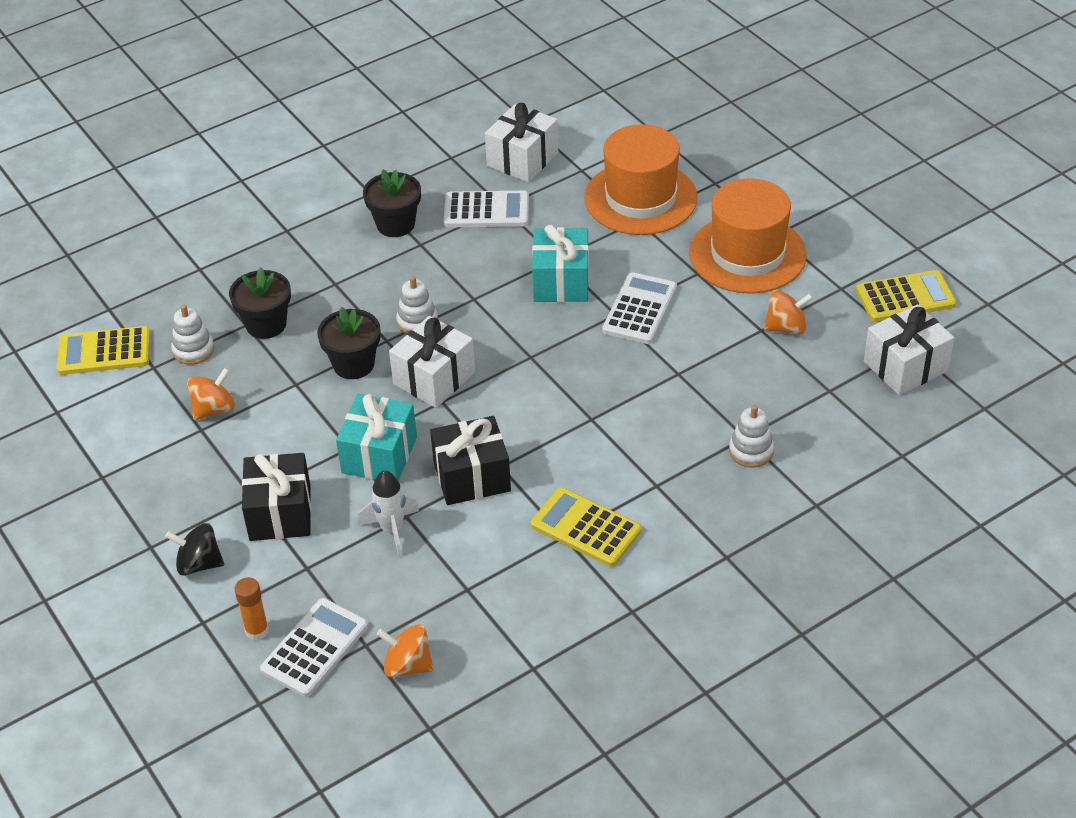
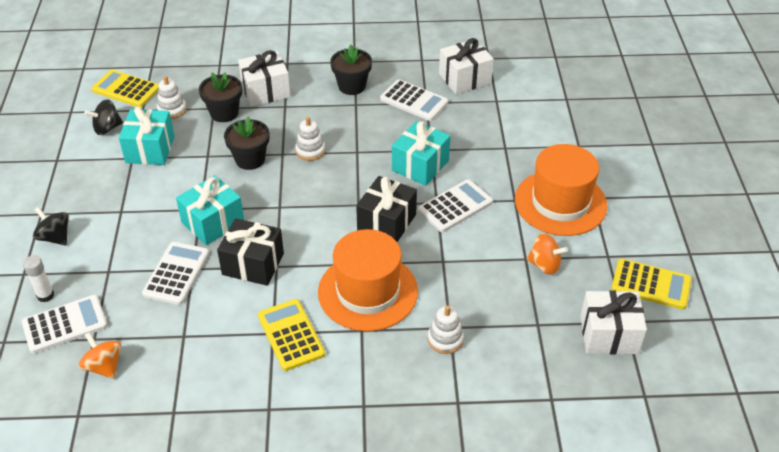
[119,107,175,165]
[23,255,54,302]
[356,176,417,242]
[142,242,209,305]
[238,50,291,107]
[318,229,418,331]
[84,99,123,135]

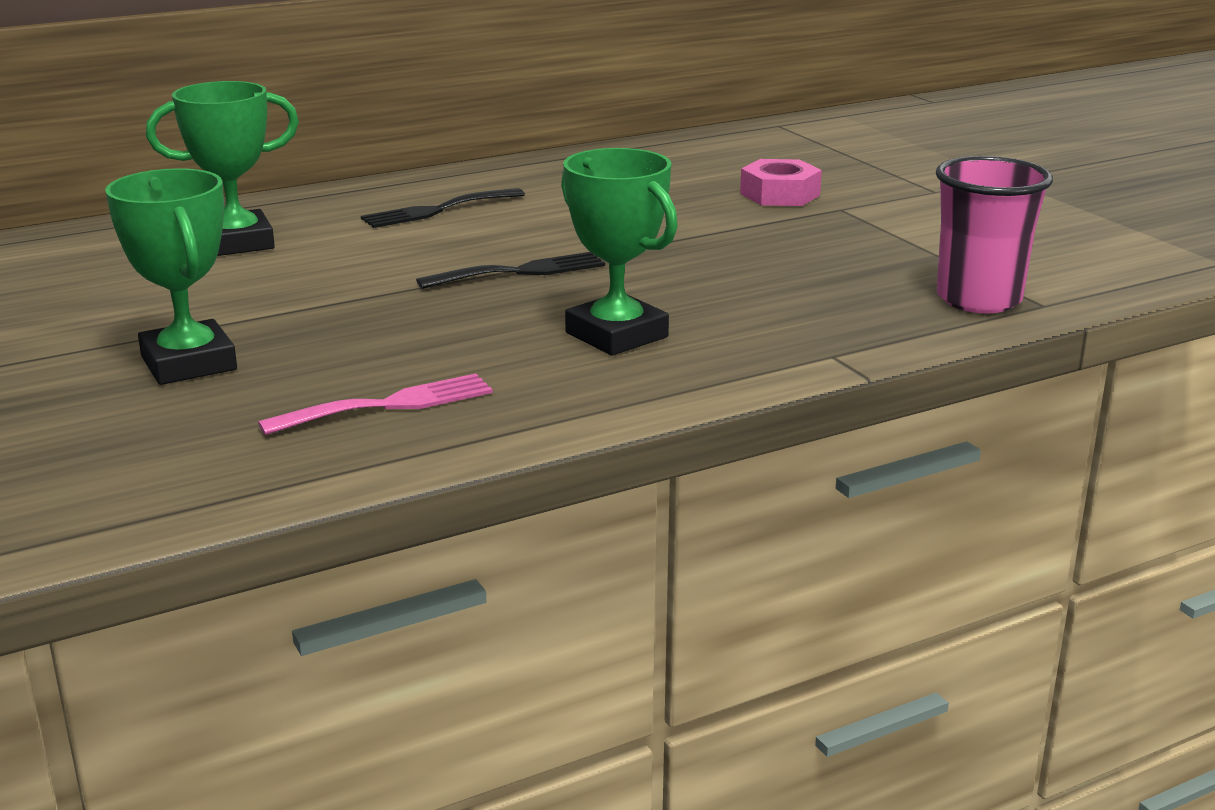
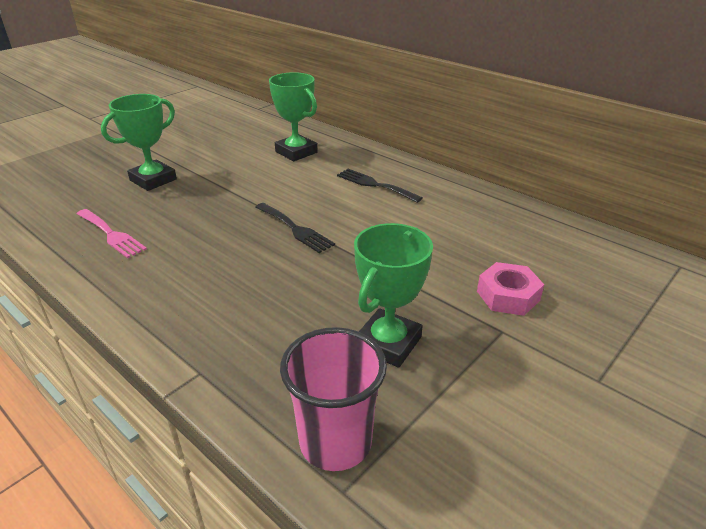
[354,223,433,368]

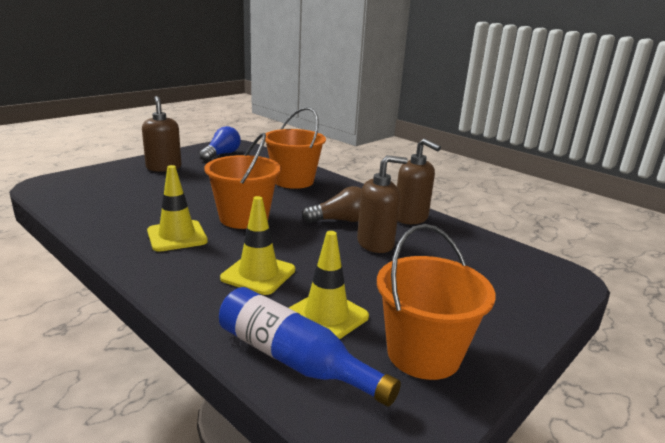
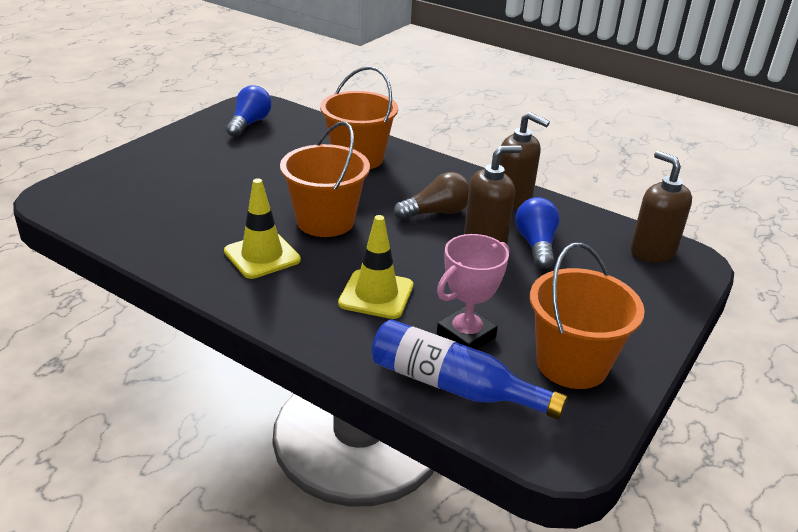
[630,151,692,263]
[437,234,509,350]
[515,197,560,269]

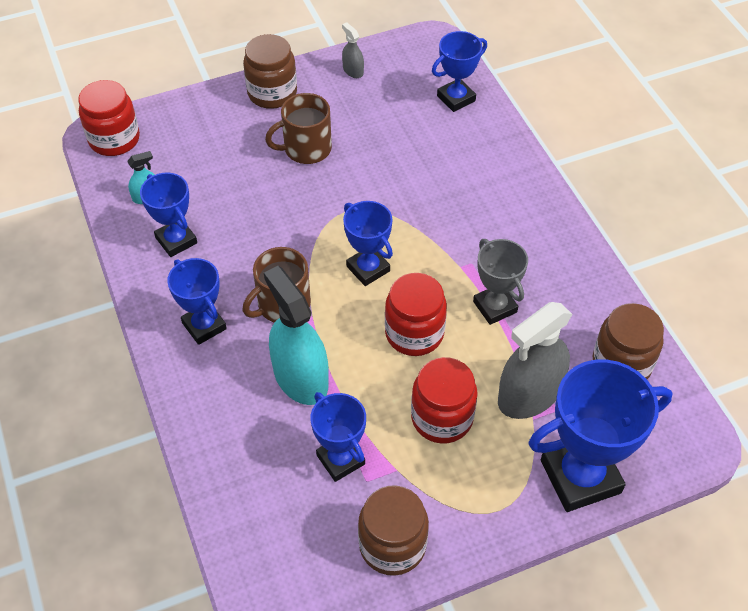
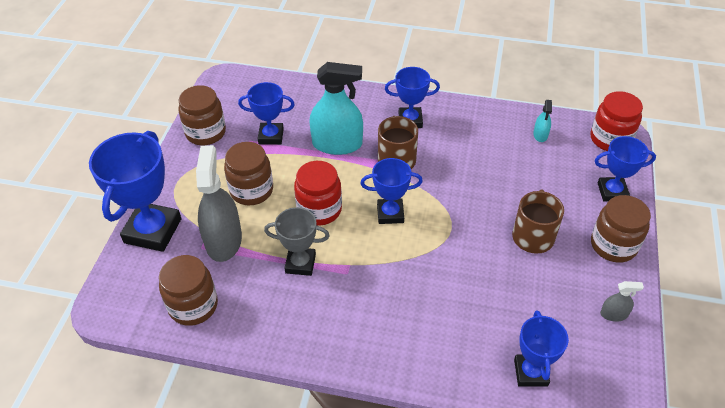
[595,136,656,201]
[224,142,273,205]

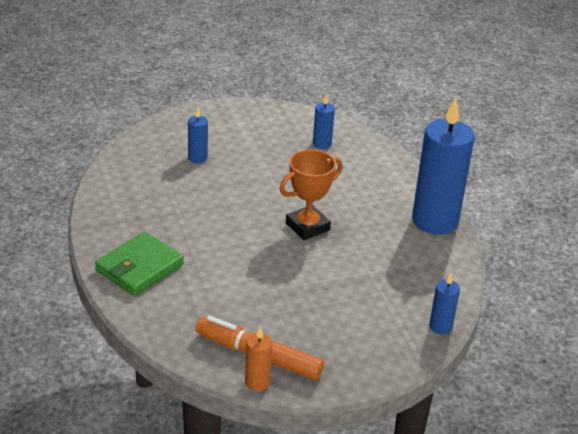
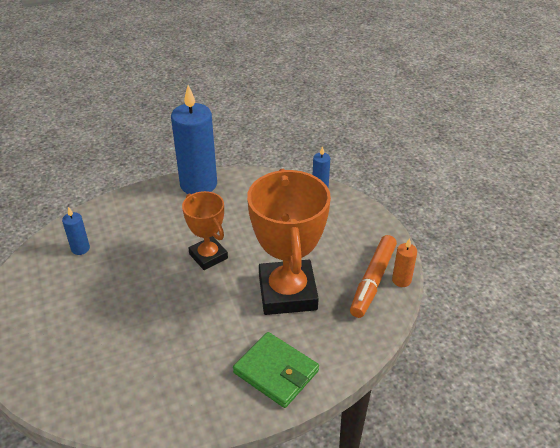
[188,108,208,163] (first image)
[247,169,331,315]

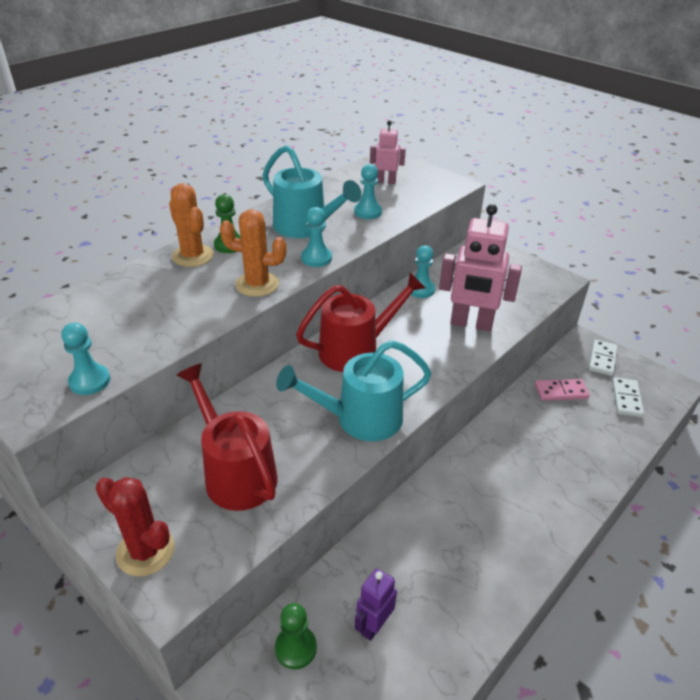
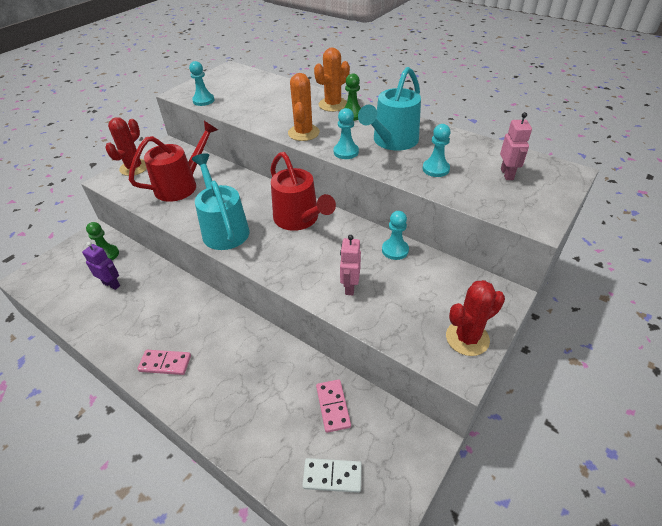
[340,235,361,295]
[589,340,618,376] (first image)
[137,350,191,375]
[446,280,505,356]

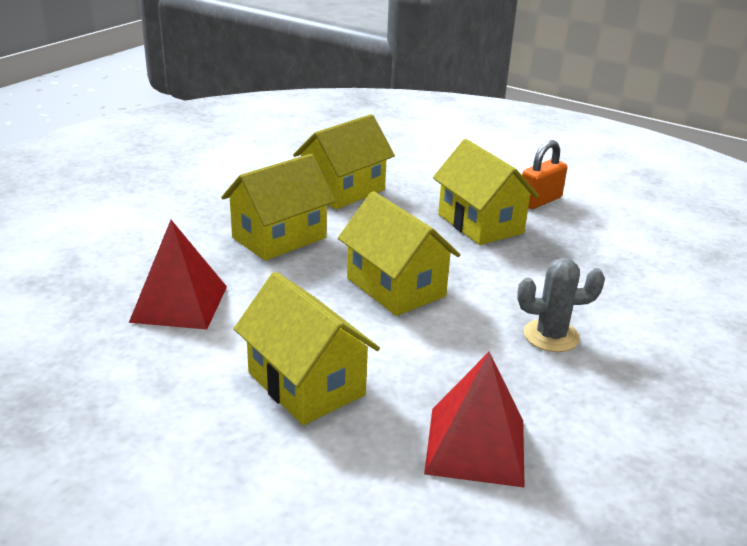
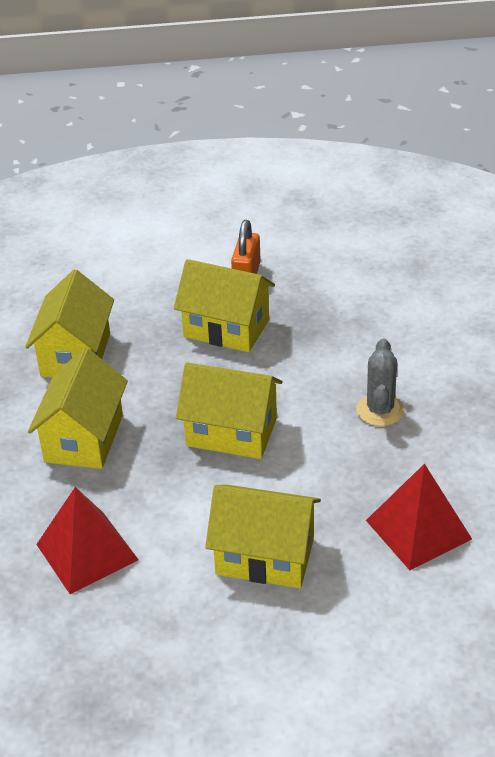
[356,339,404,426]

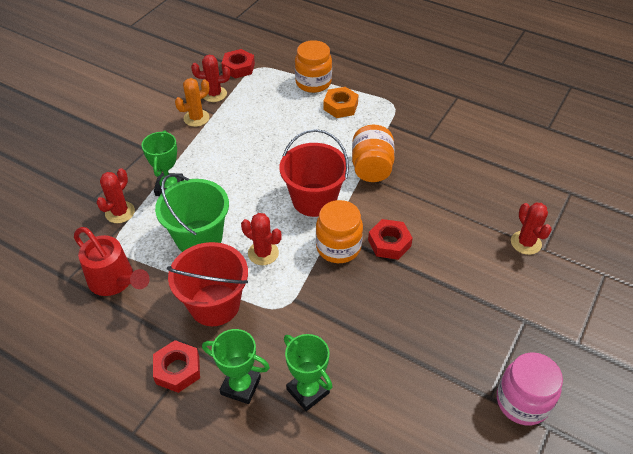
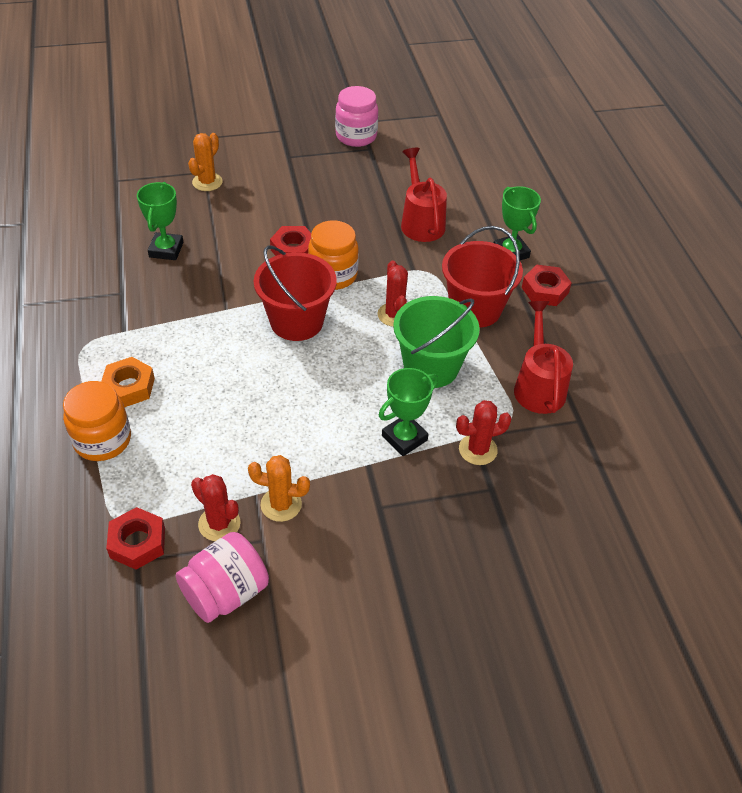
[137,182,183,260]
[352,125,395,182] (first image)
[188,133,223,191]
[176,532,269,623]
[401,148,447,242]

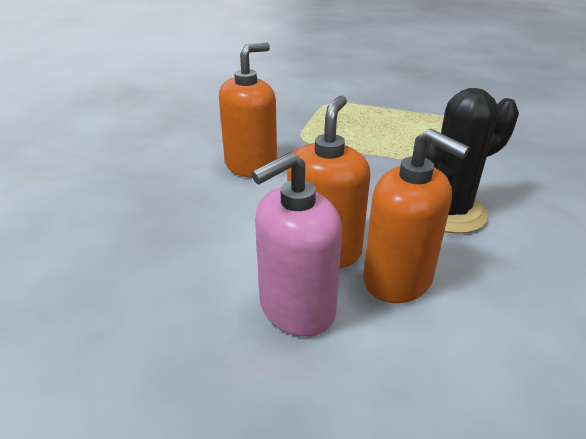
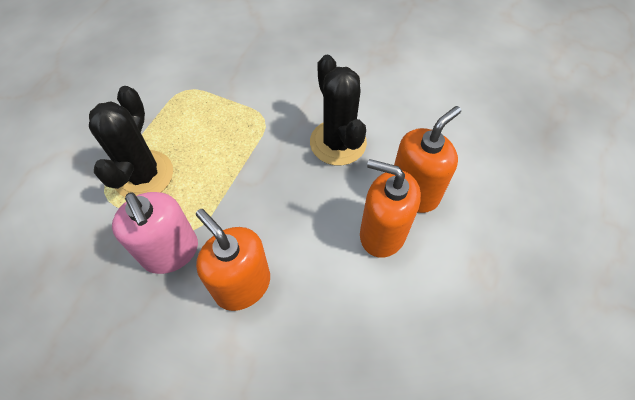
[112,192,198,274]
[89,86,173,197]

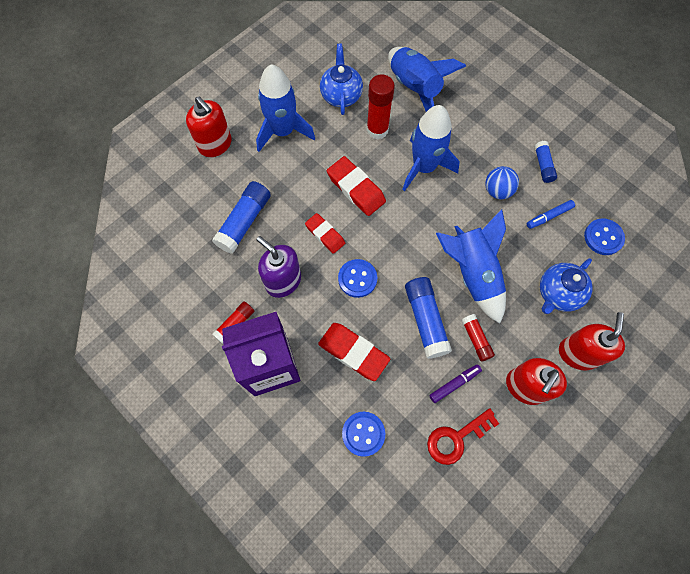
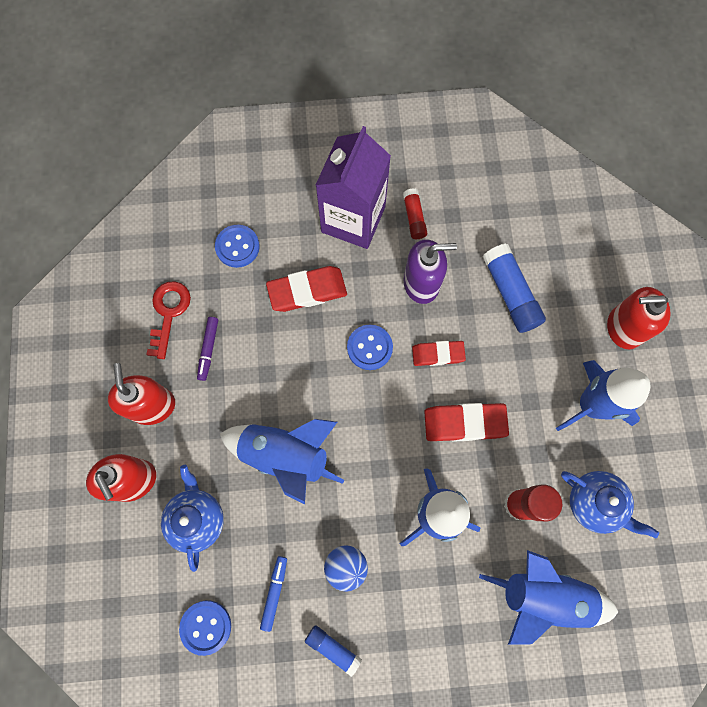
[405,277,452,359] (first image)
[461,314,495,361] (first image)

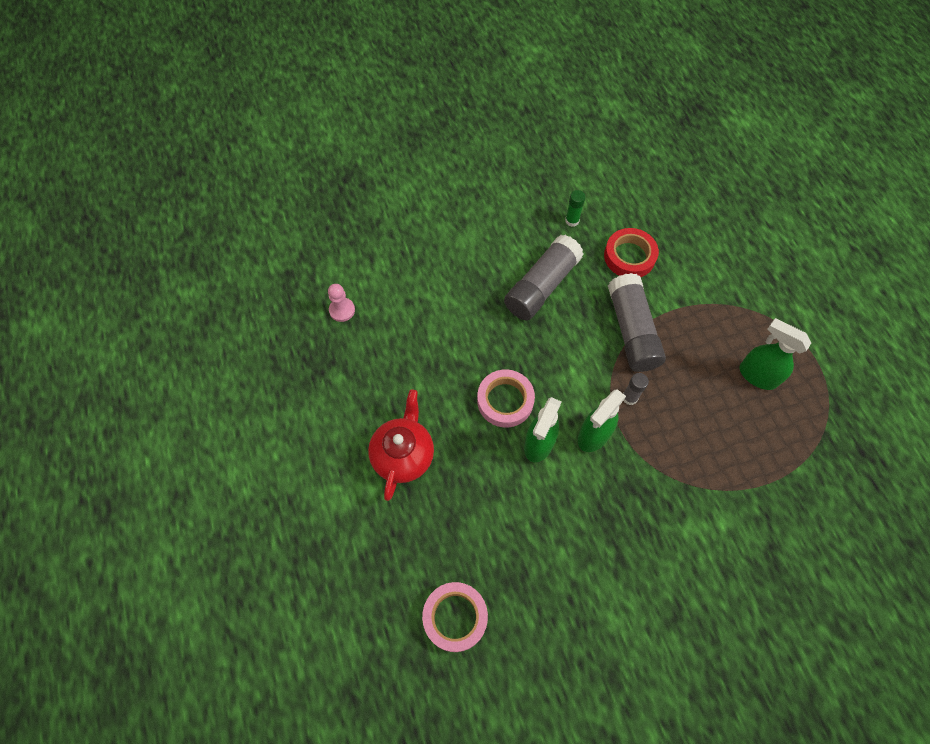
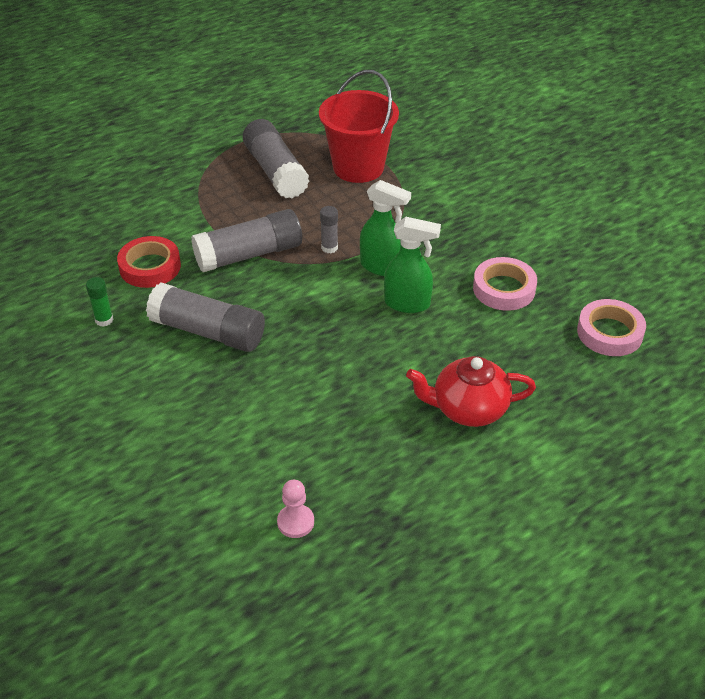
[473,257,537,311]
[243,119,309,198]
[319,70,399,183]

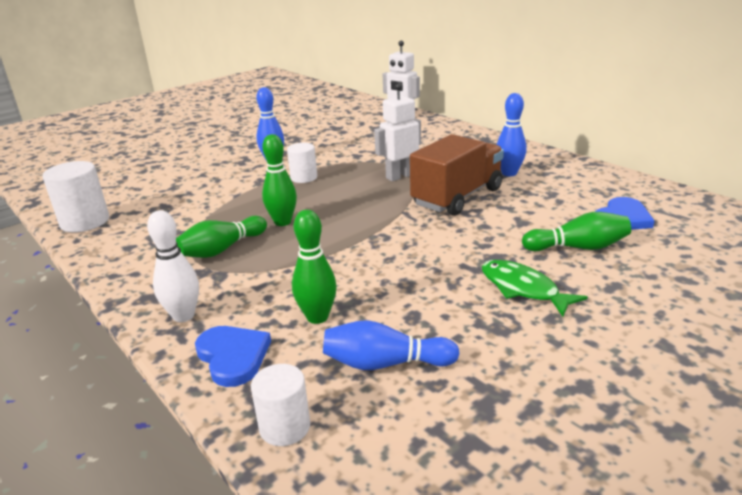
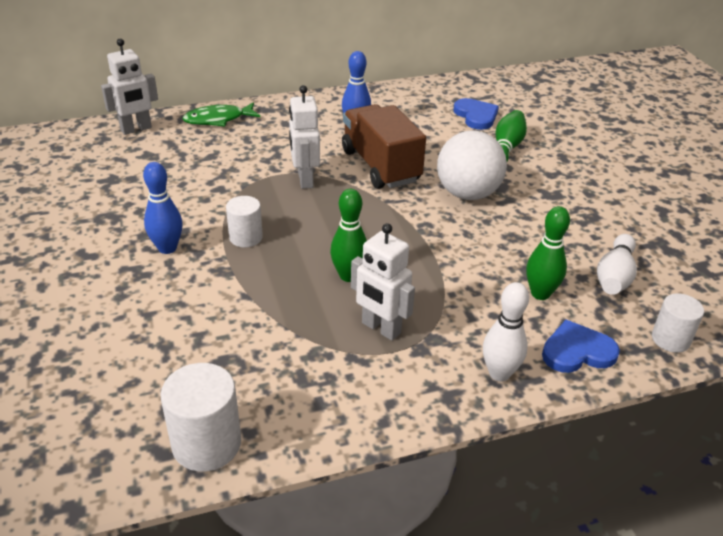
[351,223,415,341]
[597,234,637,295]
[182,102,260,127]
[437,130,507,200]

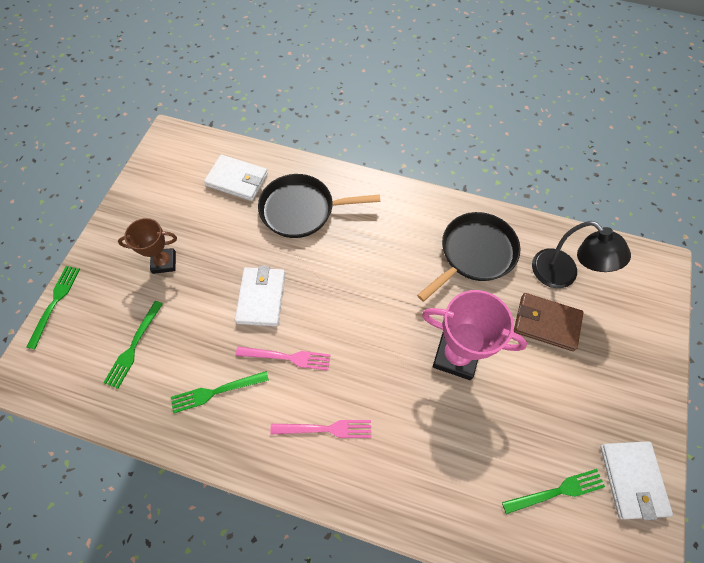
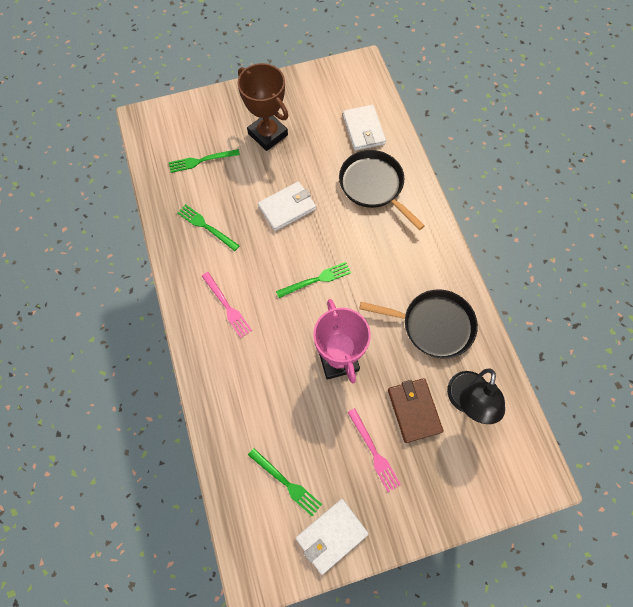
[276,262,351,298]
[237,63,288,151]
[347,408,401,492]

